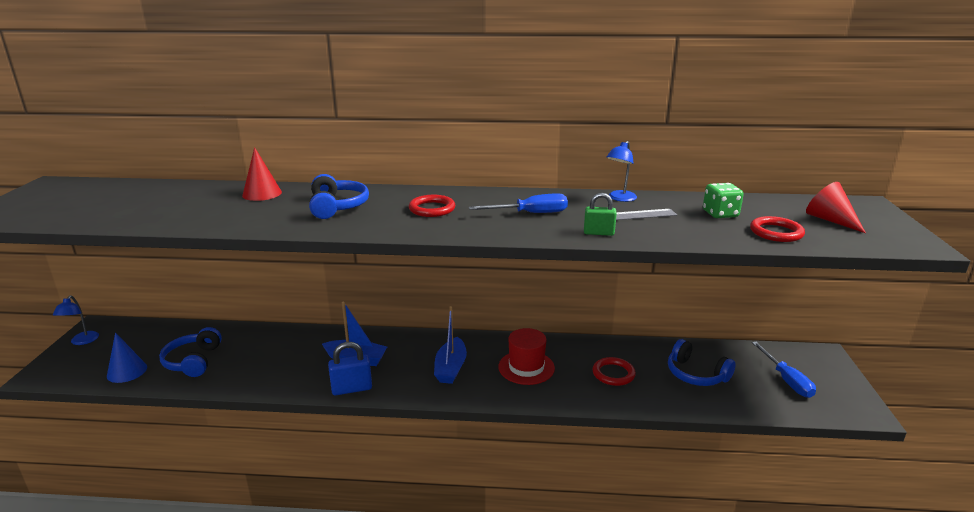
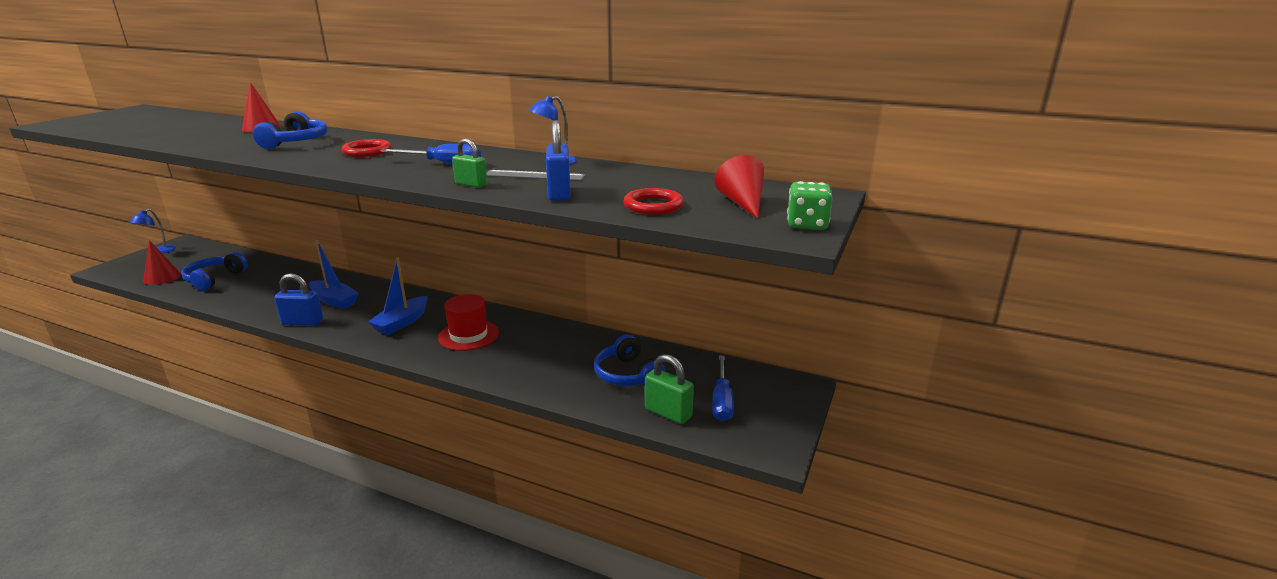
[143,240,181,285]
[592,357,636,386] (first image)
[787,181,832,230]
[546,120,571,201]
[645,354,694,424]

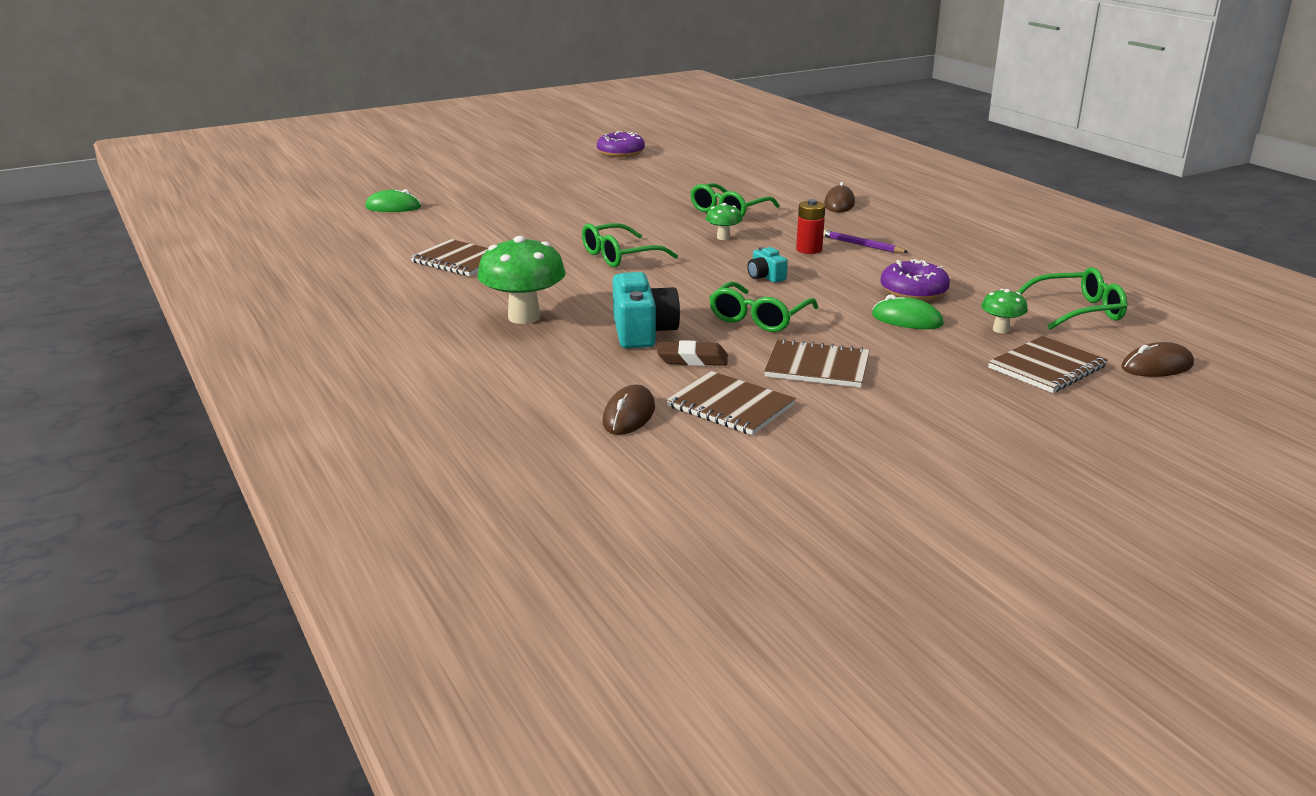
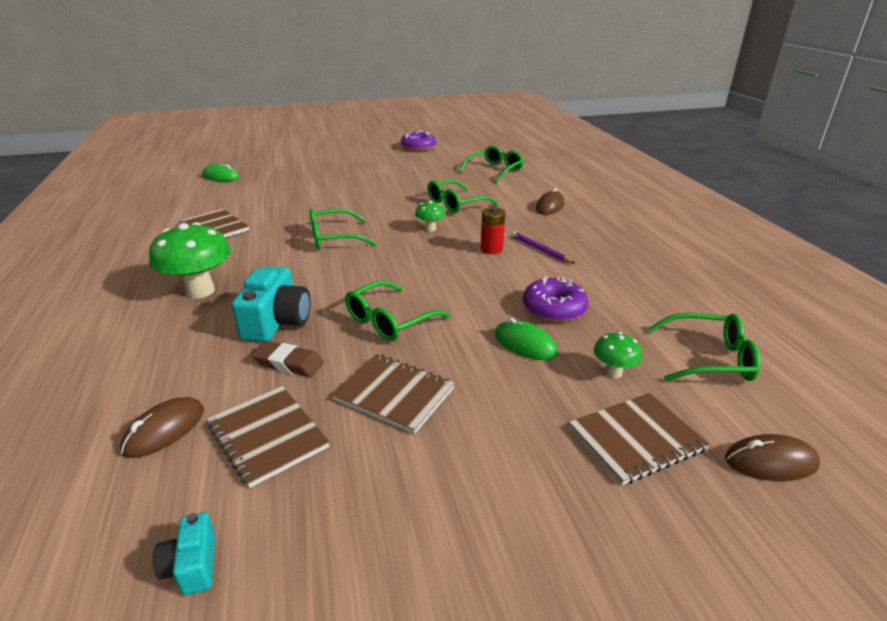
[153,512,215,595]
[459,146,524,183]

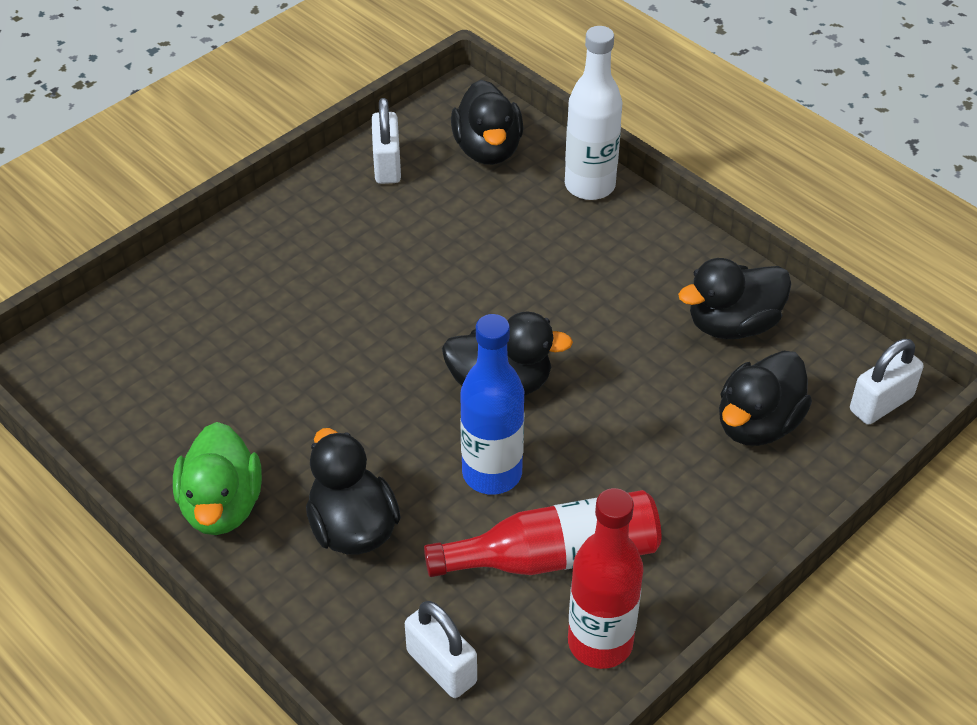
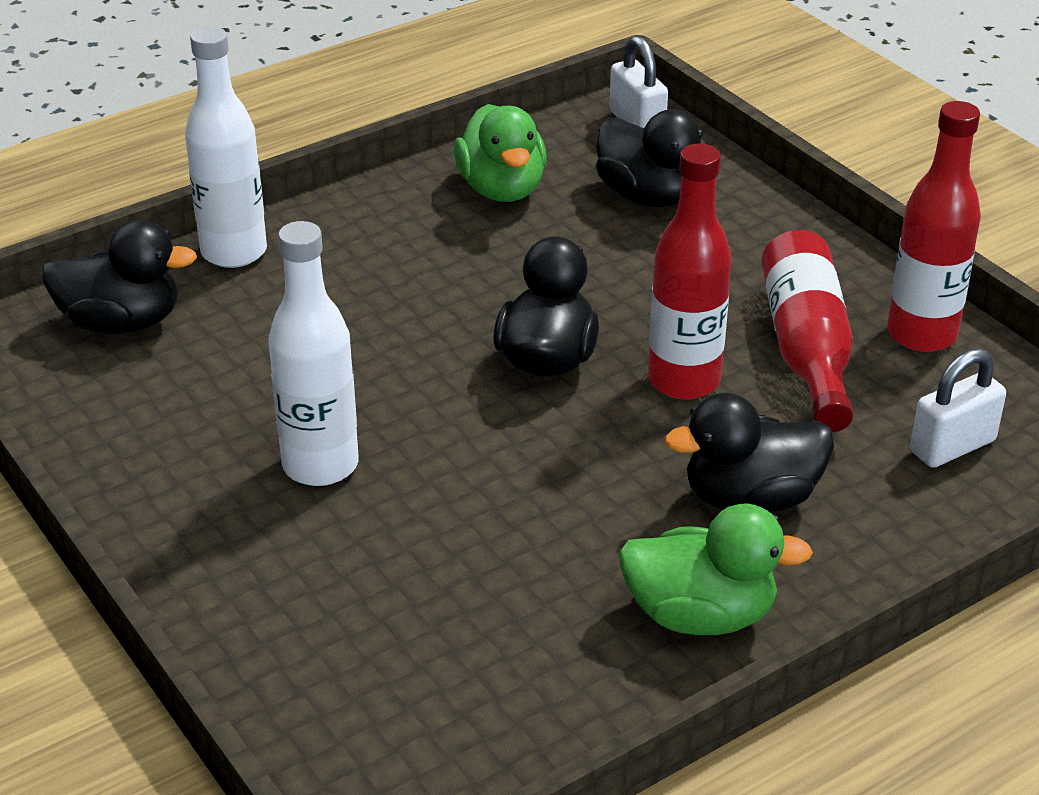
[371,98,401,184] (first image)
[648,143,732,400]
[454,104,547,202]
[268,221,359,486]

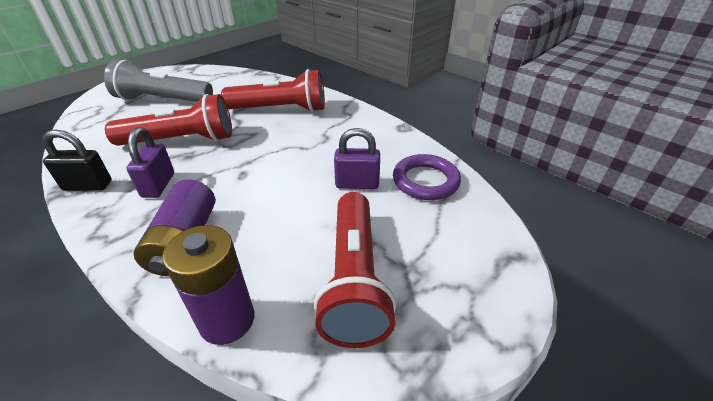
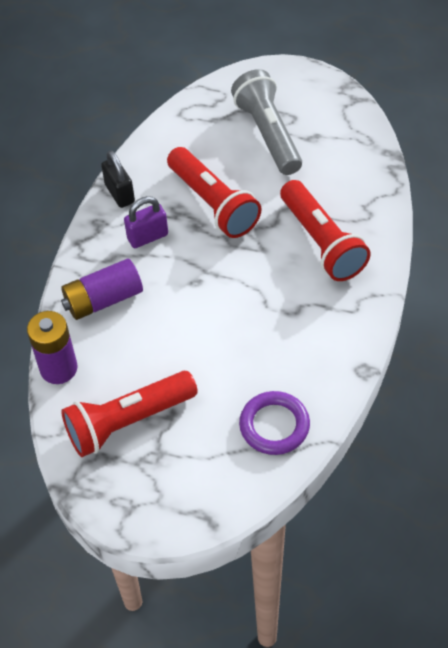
[334,128,380,189] (first image)

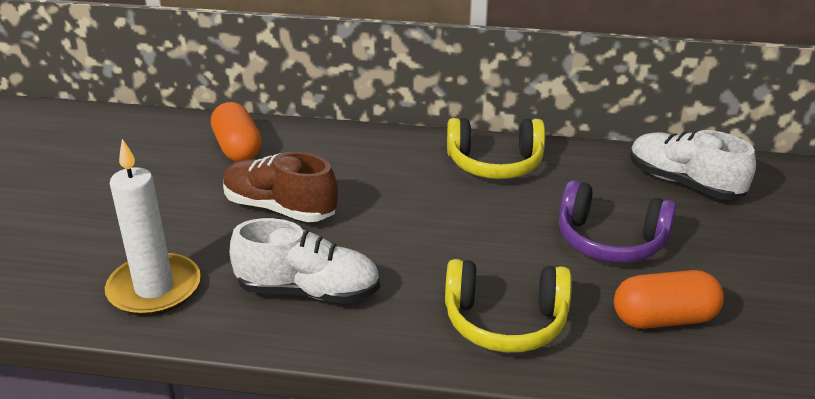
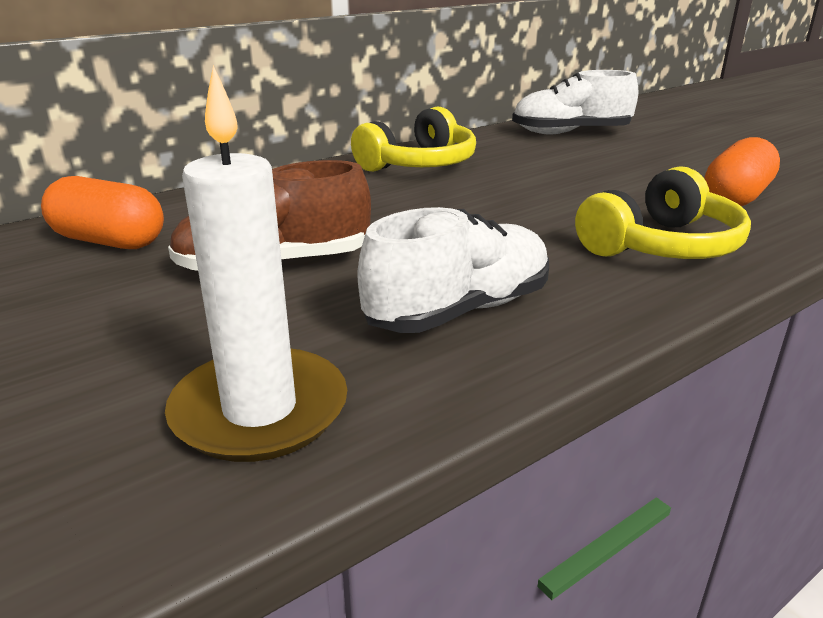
[559,180,677,263] (first image)

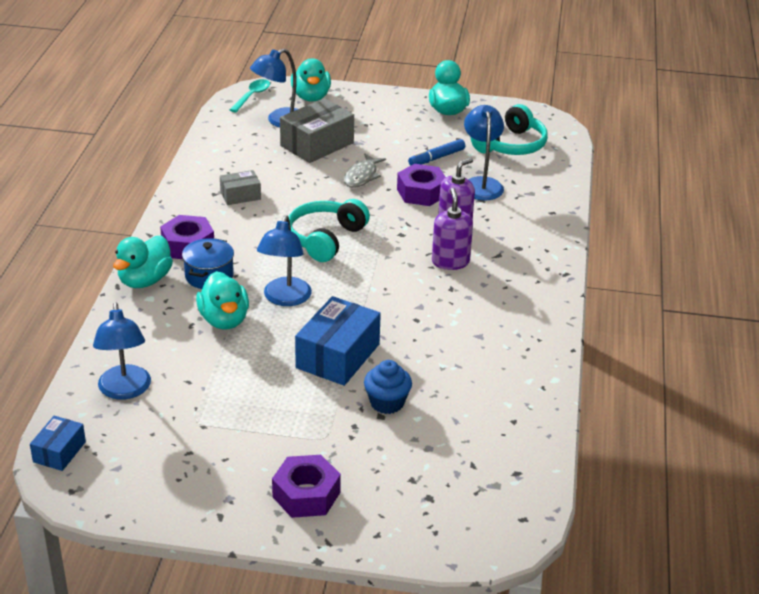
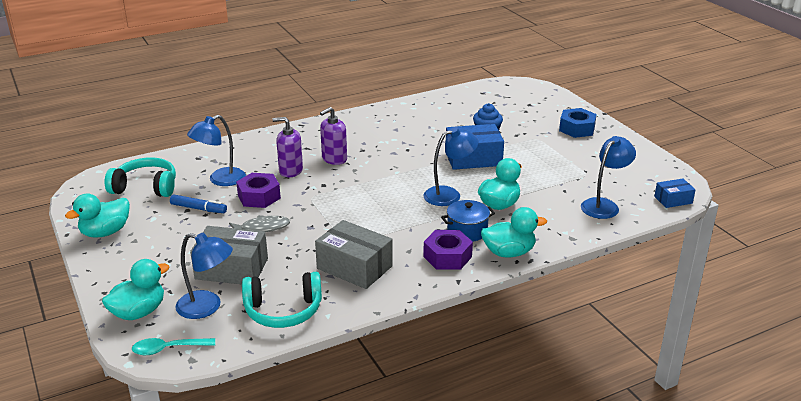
[315,220,393,289]
[559,108,597,138]
[242,272,322,328]

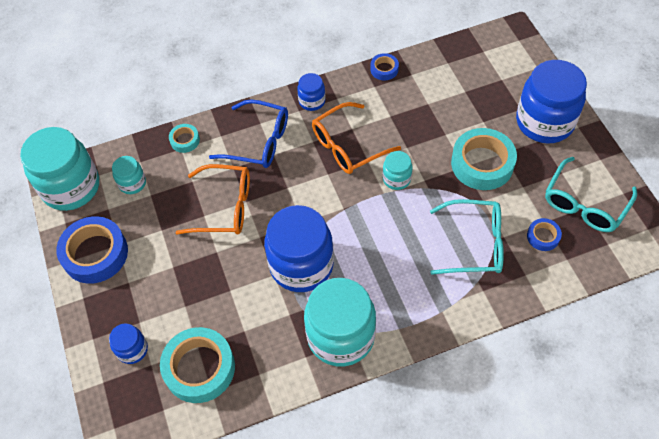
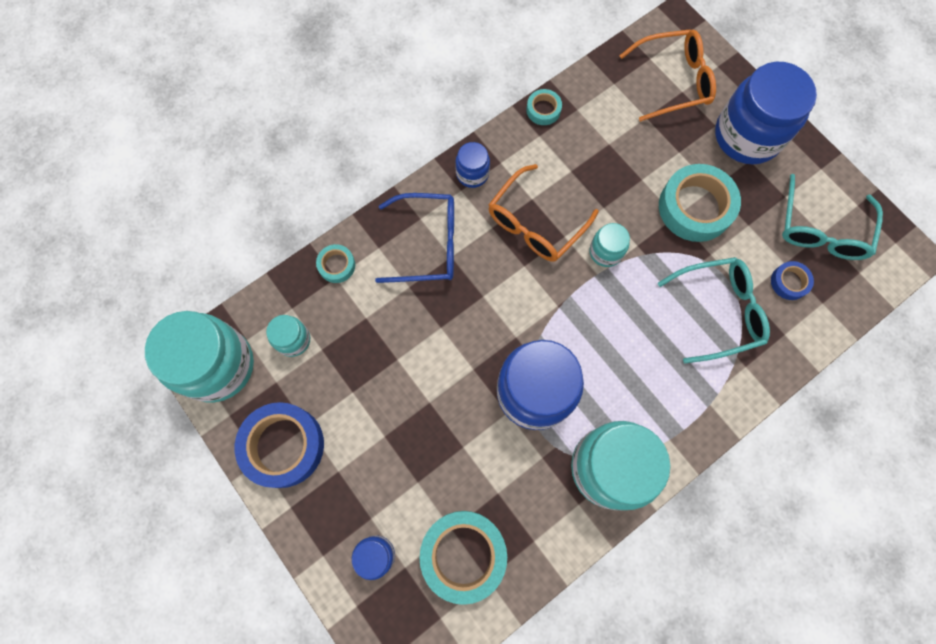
[619,29,716,122]
[526,89,562,125]

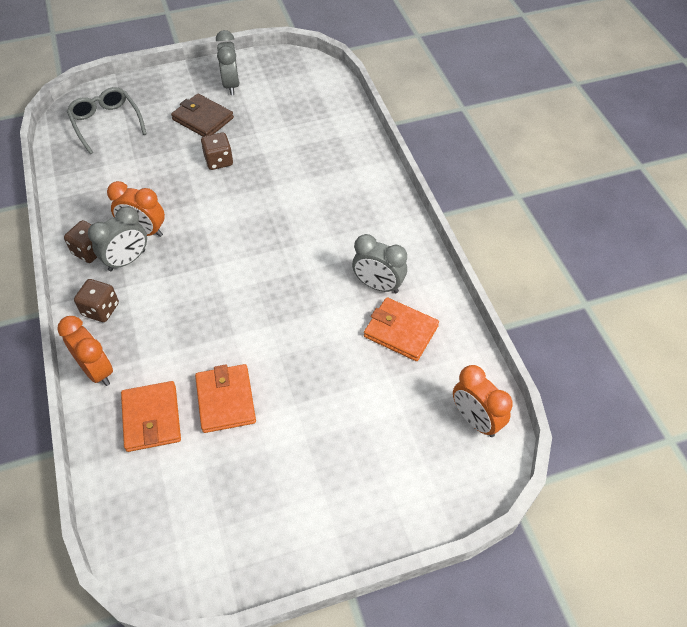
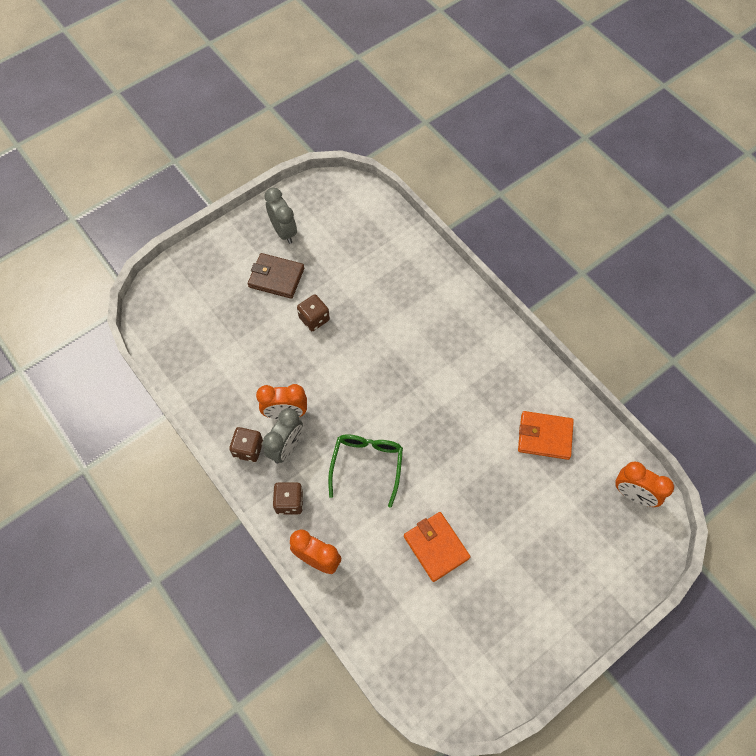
[67,87,147,154] (first image)
[121,381,181,452] (first image)
[352,234,407,293] (first image)
[328,434,403,508]

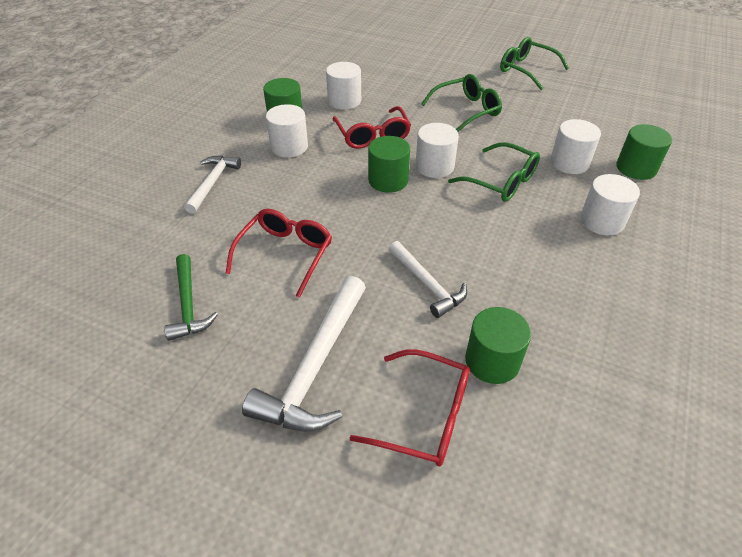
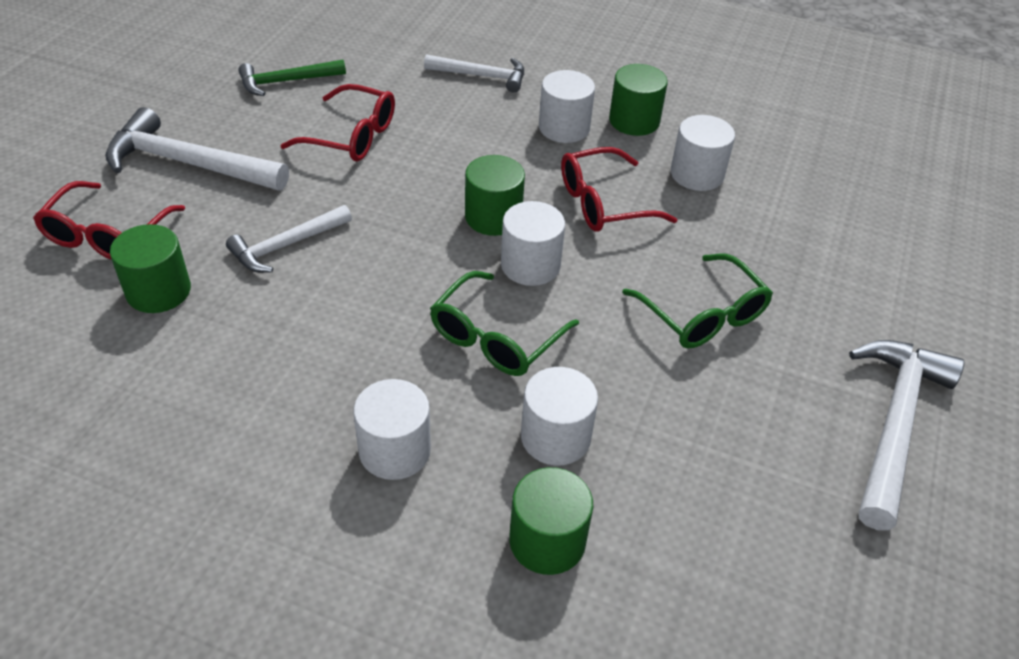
[849,340,964,530]

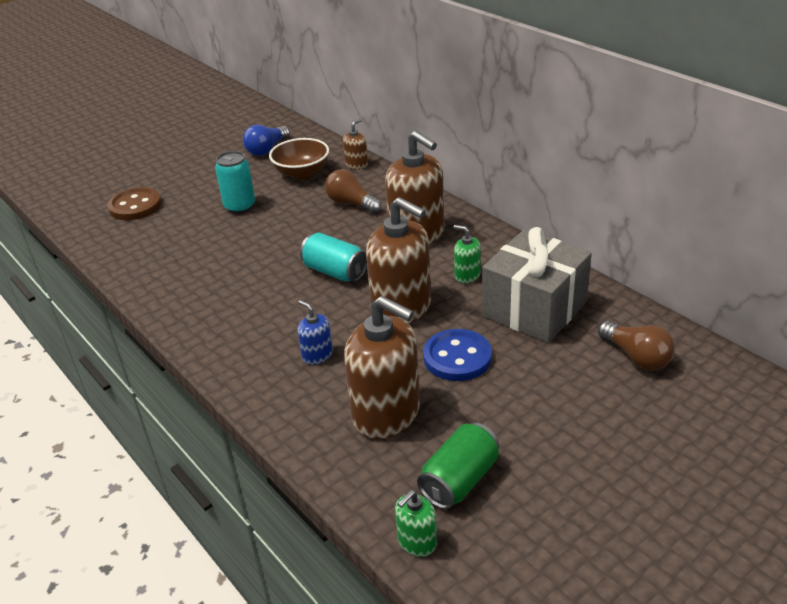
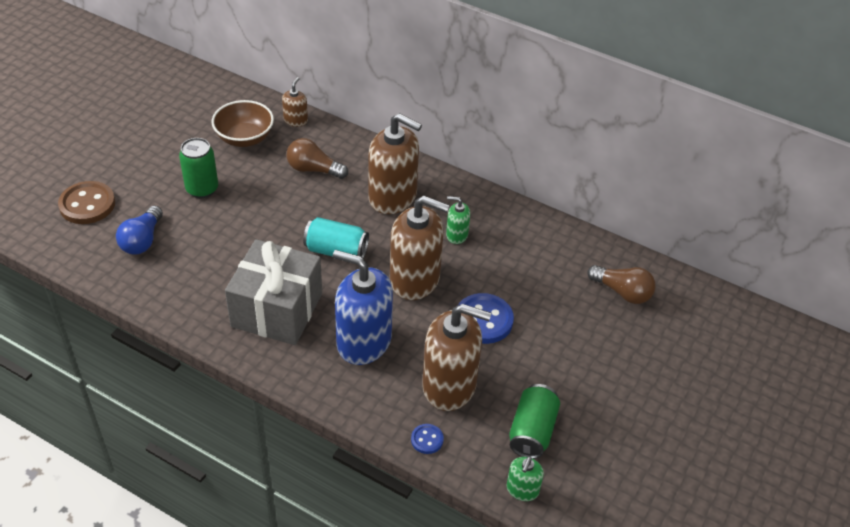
[179,138,218,198]
[116,206,163,255]
[333,250,393,365]
[225,239,322,345]
[411,424,444,454]

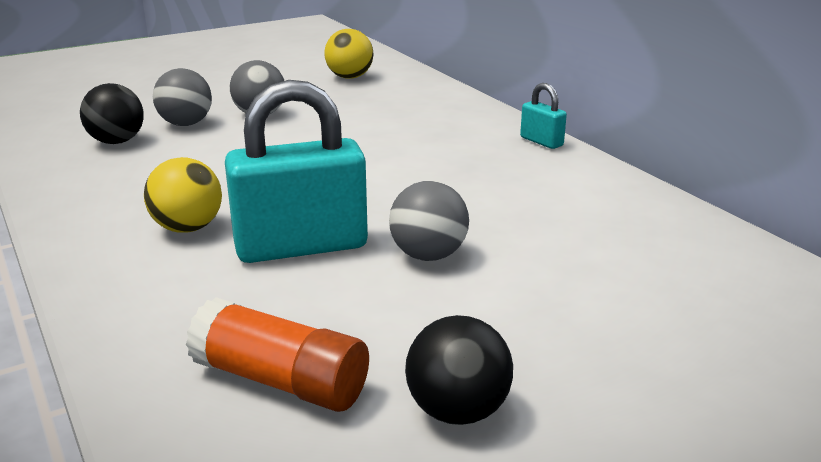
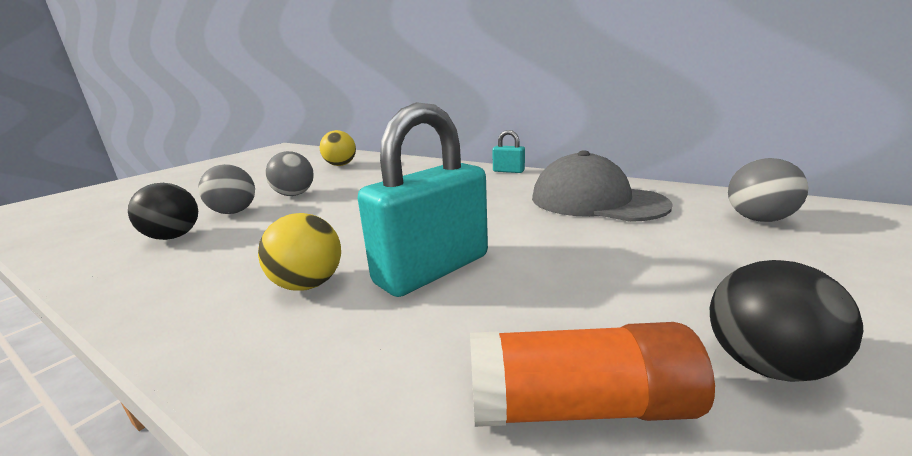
[728,158,808,222]
[532,150,673,222]

